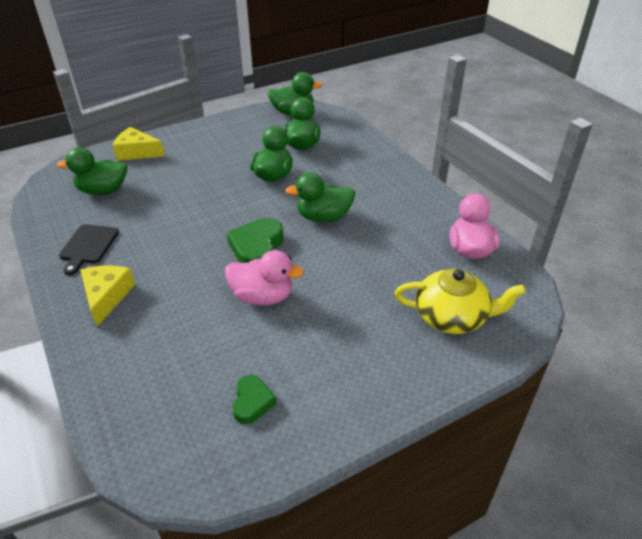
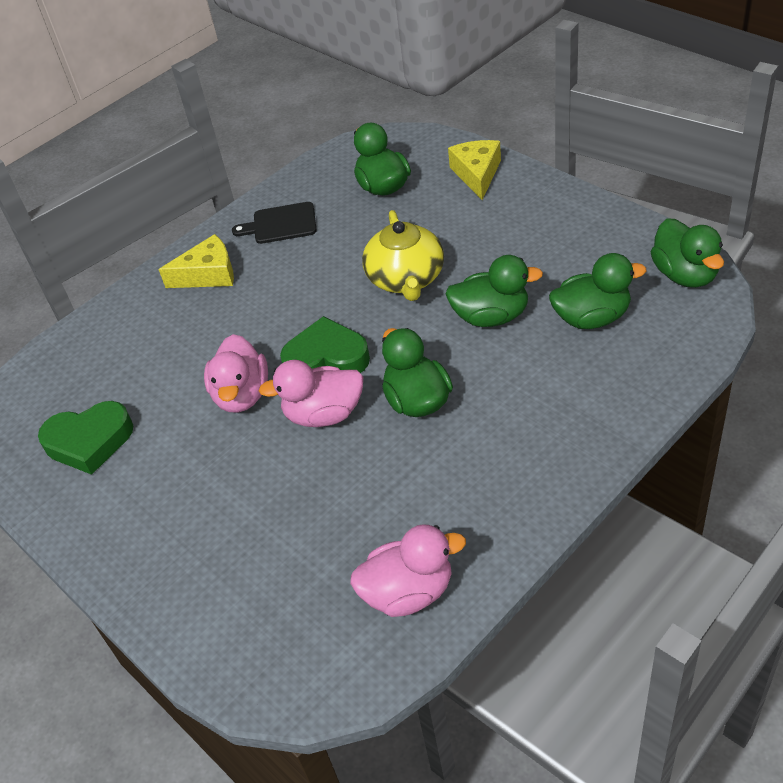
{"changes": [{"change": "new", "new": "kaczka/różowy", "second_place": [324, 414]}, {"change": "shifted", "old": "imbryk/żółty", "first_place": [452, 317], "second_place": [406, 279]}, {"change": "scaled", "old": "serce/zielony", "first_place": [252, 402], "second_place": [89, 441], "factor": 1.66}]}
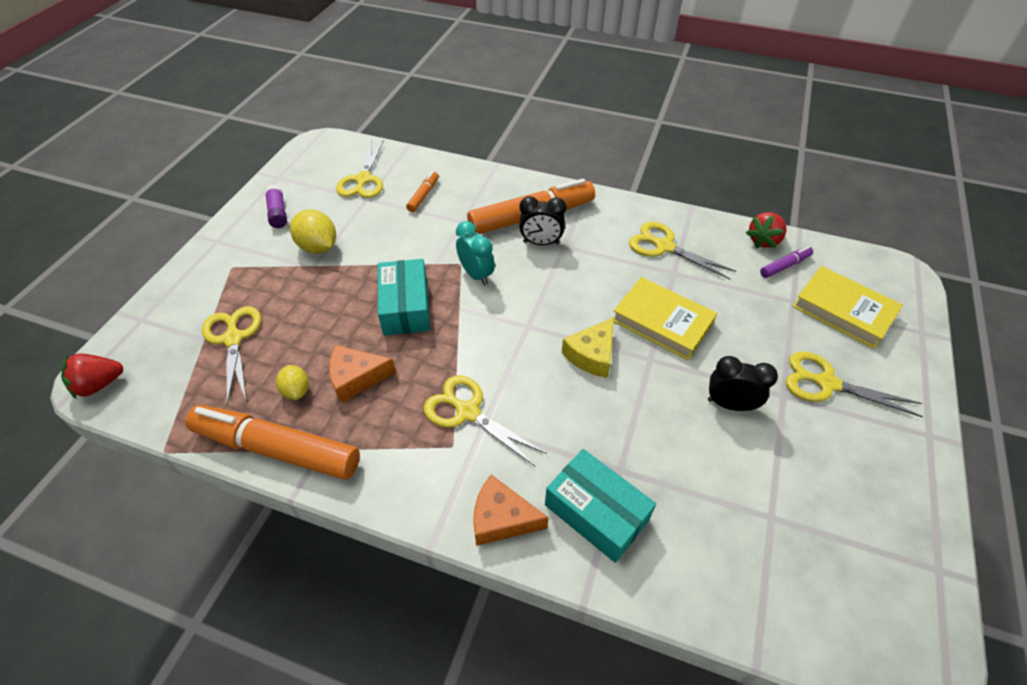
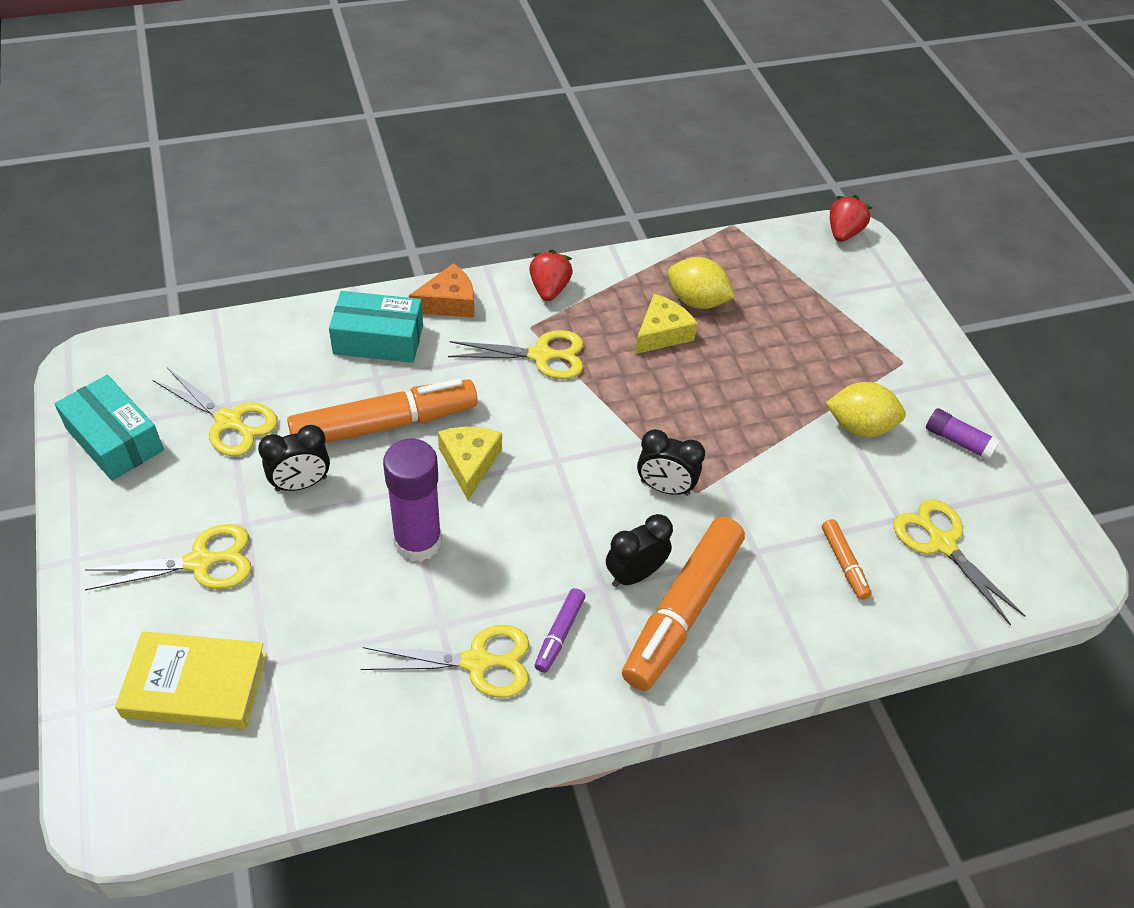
{"changes": [{"change": "shifted", "old": "flamaster/pomarańczowy", "first_place": [277, 448], "second_place": [385, 425]}, {"change": "shifted", "old": "nożyczki/żółty", "first_place": [233, 339], "second_place": [229, 421]}, {"change": "shifted", "old": "pudełko/turkusowy", "first_place": [405, 307], "second_place": [115, 439]}, {"change": "shifted", "old": "truskawka/czerwony", "first_place": [763, 240], "second_place": [549, 289]}, {"change": "shifted", "old": "flamaster/fioletowy", "first_place": [785, 266], "second_place": [559, 634]}, {"change": "swapped", "old": "książka/żółty", "new": "klej w sztyfcie/fioletowy", "first_place": [662, 322], "second_place": [418, 542]}, {"change": "repainted", "old": "ser/pomarańczowy", "new": "ser/żółty", "first_place": [356, 378], "second_place": [661, 333]}, {"change": "repainted", "old": "budzik/turkusowy", "new": "budzik/czarny", "first_place": [476, 275], "second_place": [665, 488]}, {"change": "scaled", "old": "cytryna/żółty", "first_place": [296, 390], "second_place": [696, 301], "factor": 1.63}]}
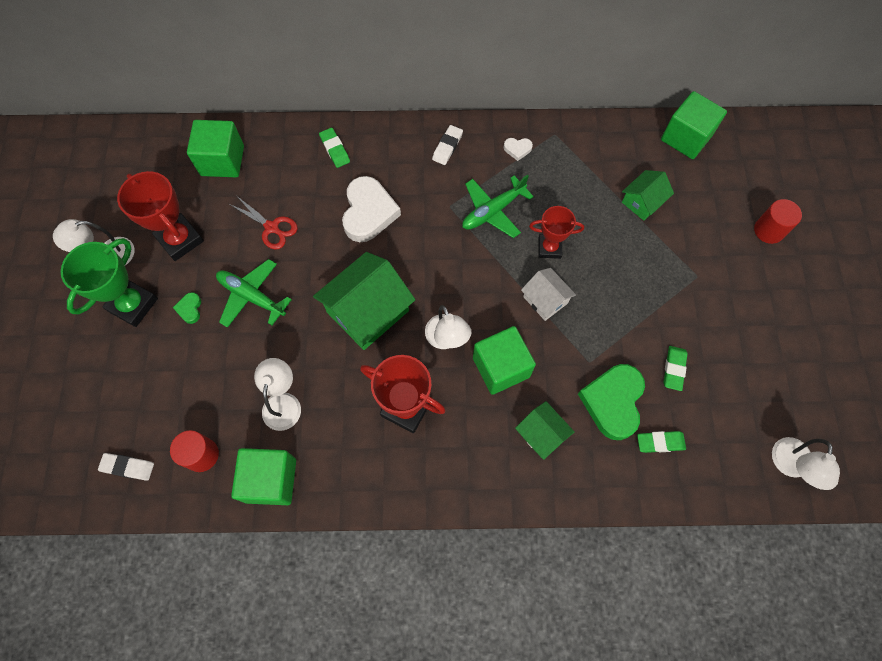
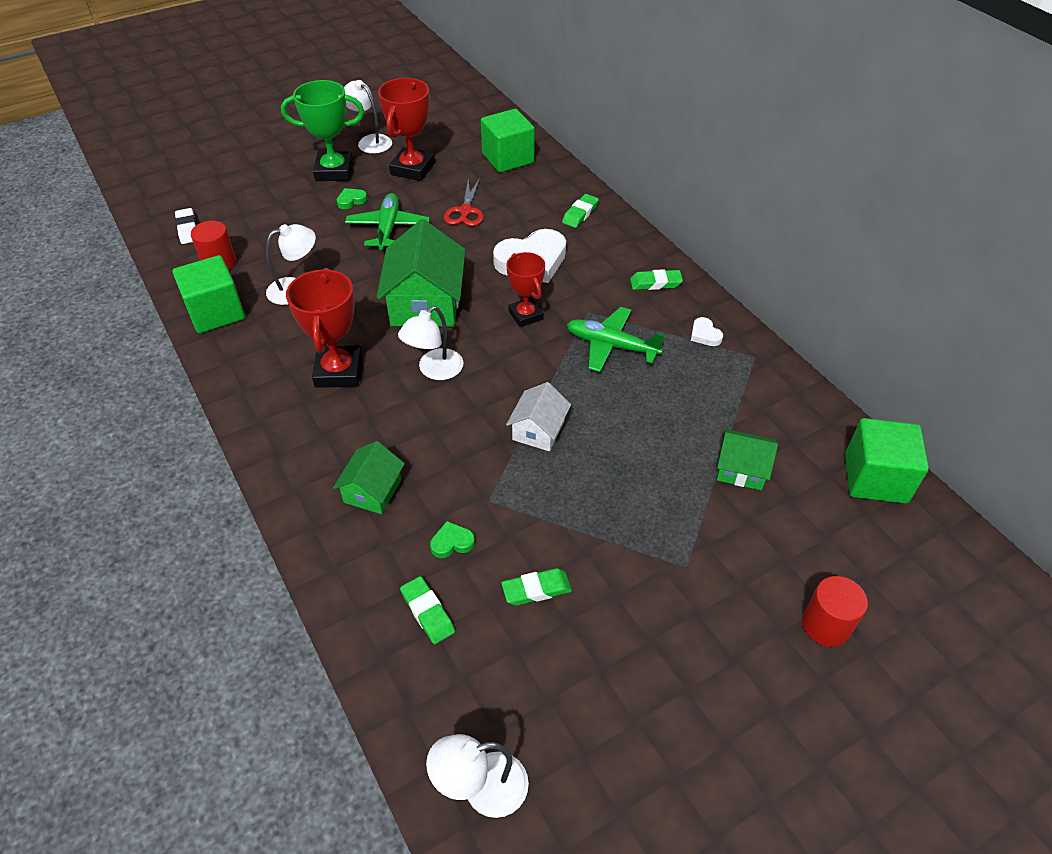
{"changes": [{"change": "gone", "old": "sześcian/zielony", "first_place": [501, 367]}, {"change": "shifted", "old": "puchar/czerwony", "first_place": [549, 248], "second_place": [525, 315]}, {"change": "repainted", "old": "gumka do mazania/biały", "new": "gumka do mazania/zielony", "first_place": [447, 147], "second_place": [655, 283]}, {"change": "rotated", "old": "domek/zielony", "first_place": [368, 311], "second_place": [425, 303], "degrees": 75}, {"change": "scaled", "old": "serce/zielony", "first_place": [613, 402], "second_place": [452, 542], "factor": 0.44}]}
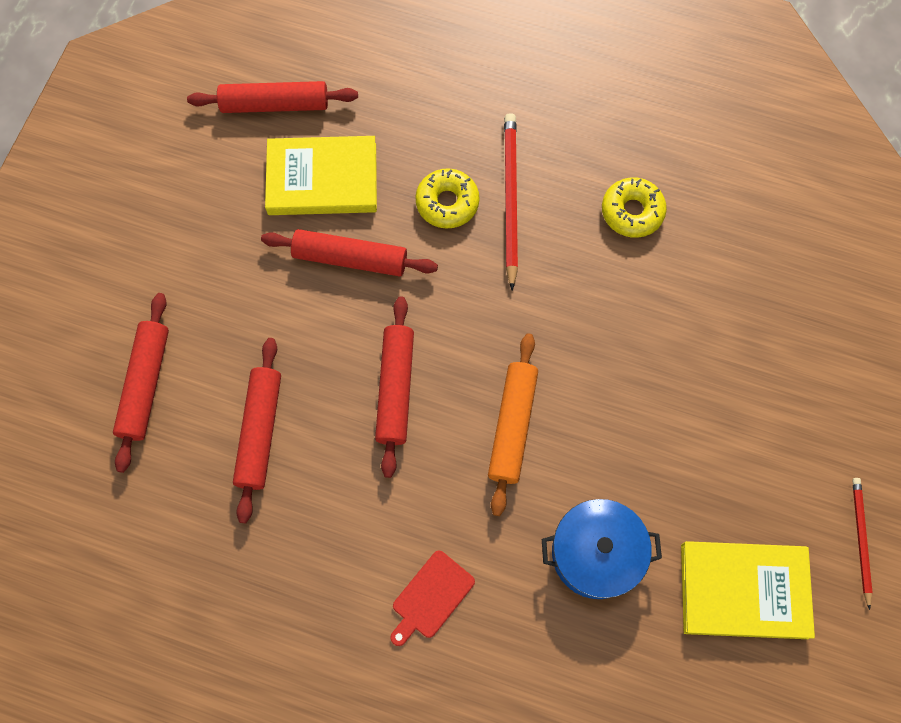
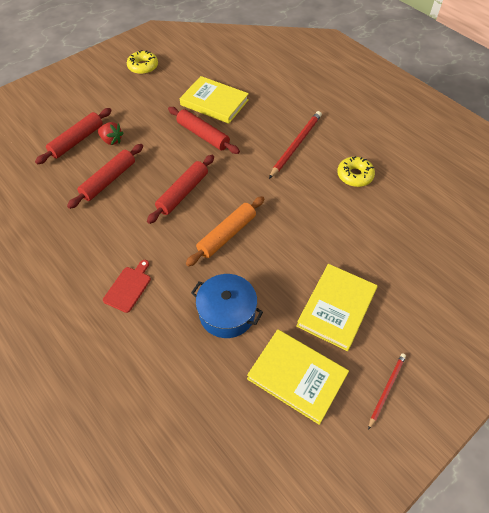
{"changes": [{"change": "gone", "old": "wałek do ciasta/czerwony", "first_place": [275, 105]}, {"change": "new", "new": "truskawka/czerwony", "second_place": [111, 140]}, {"change": "new", "new": "książka/żółty", "second_place": [336, 308]}, {"change": "shifted", "old": "donut/żółty", "first_place": [447, 203], "second_place": [143, 67]}, {"change": "rotated", "old": "deska do krojenia/czerwony", "first_place": [431, 597], "second_place": [128, 287], "degrees": 135}]}
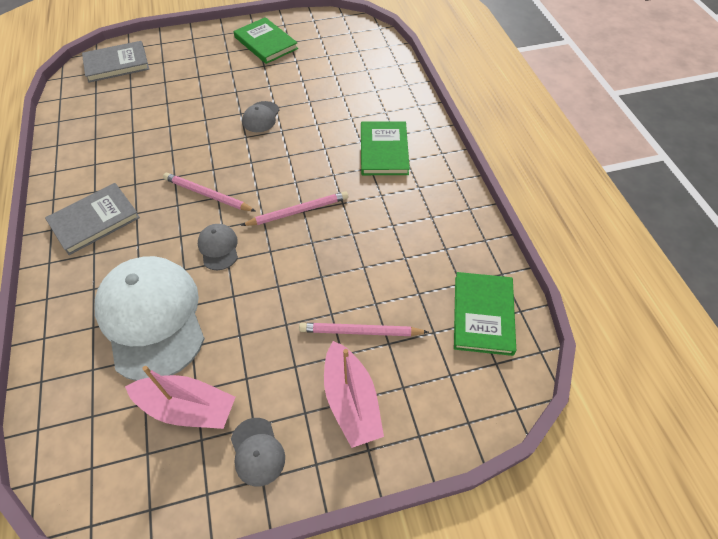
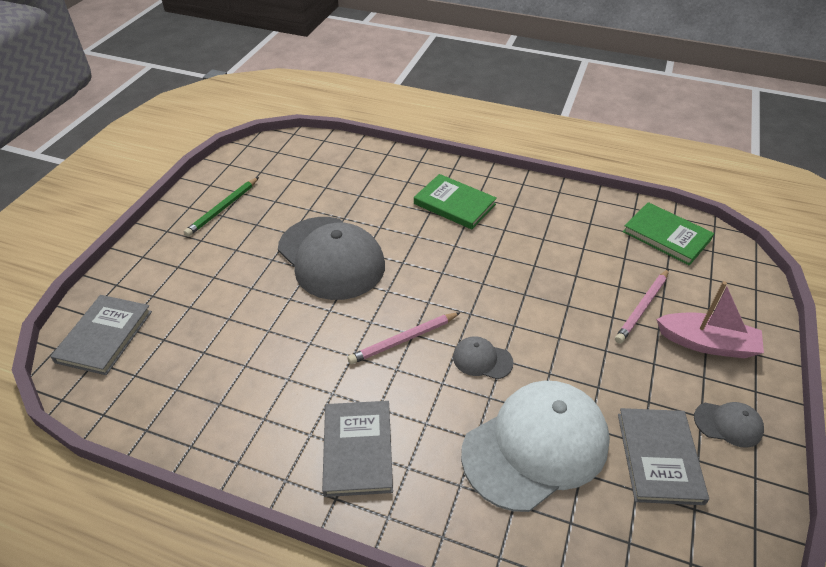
{"changes": [{"change": "gone", "old": "ołówek/różowy", "first_place": [298, 211]}, {"change": "swapped", "old": "łódka/różowy", "new": "książka/szary", "first_place": [187, 408], "second_place": [659, 457]}, {"change": "swapped", "old": "książka/zielony", "new": "ołówek/zielony", "first_place": [266, 43], "second_place": [223, 208]}, {"change": "rotated", "old": "czapka/biały", "first_place": [152, 318], "second_place": [535, 446], "degrees": 135}, {"change": "scaled", "old": "czapka/szary", "first_place": [261, 117], "second_place": [331, 258], "factor": 2.33}]}
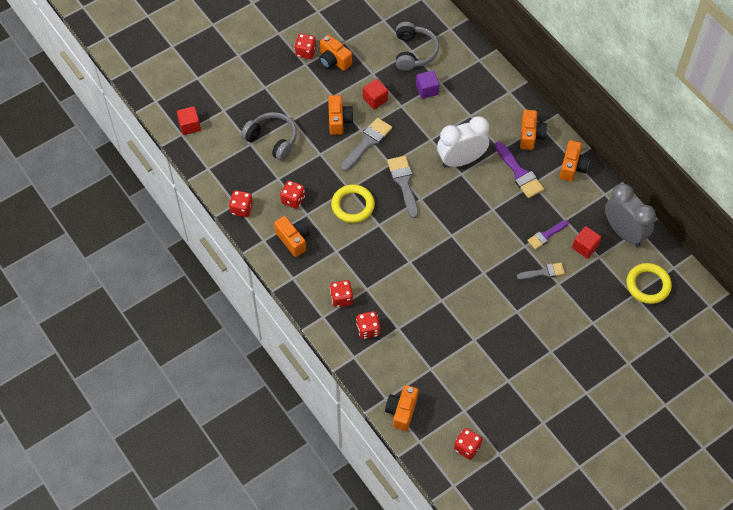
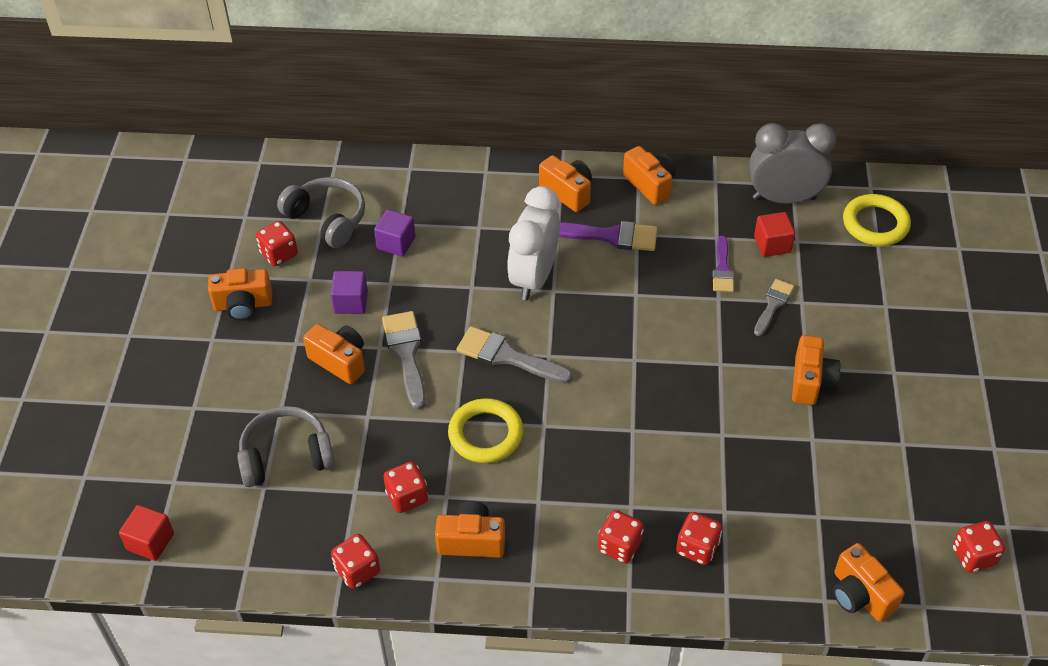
{"changes": [{"change": "new", "new": "aparat fotograficzny/pomarańczowy", "second_place": [810, 381]}, {"change": "shifted", "old": "kostka do gry/czerwony", "first_place": [305, 52], "second_place": [279, 254]}, {"change": "repainted", "old": "sześcian/czerwony", "new": "sześcian/fioletowy", "first_place": [375, 99], "second_place": [351, 302]}]}
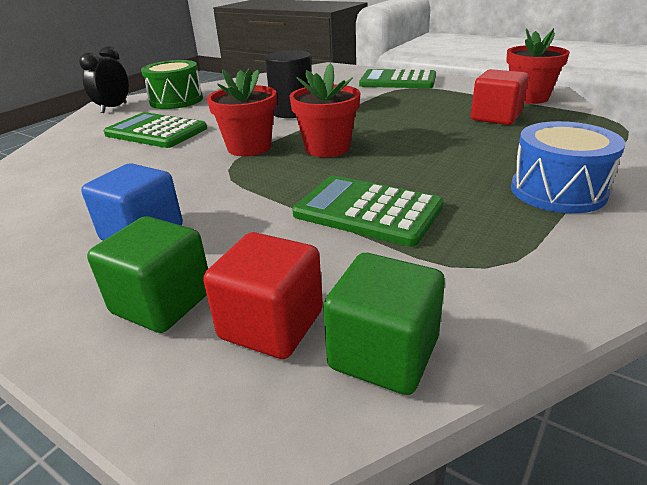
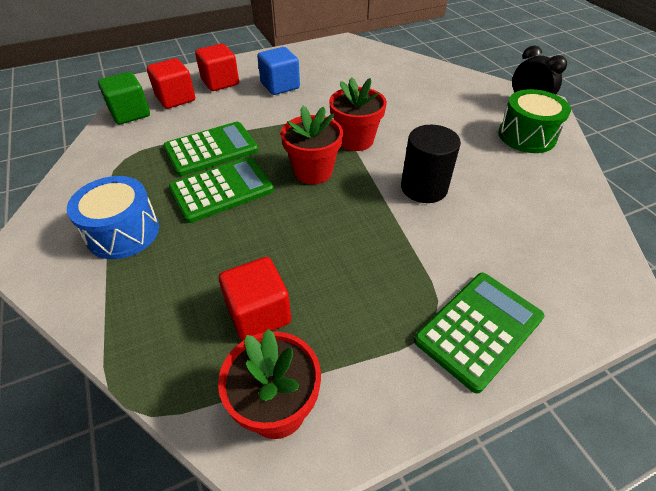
{"changes": [{"change": "shifted", "old": "kalkulator/zielony", "first_place": [156, 132], "second_place": [222, 190]}, {"change": "repainted", "old": "sześcian/zielony", "new": "sześcian/czerwony", "first_place": [162, 302], "second_place": [220, 82]}]}
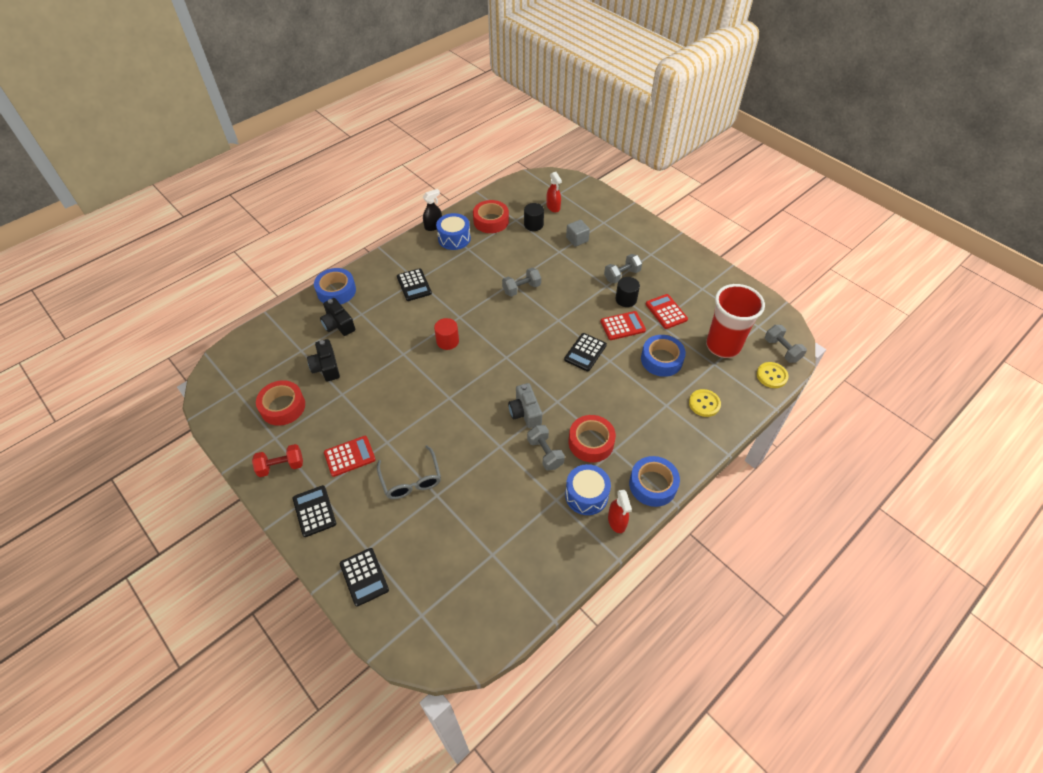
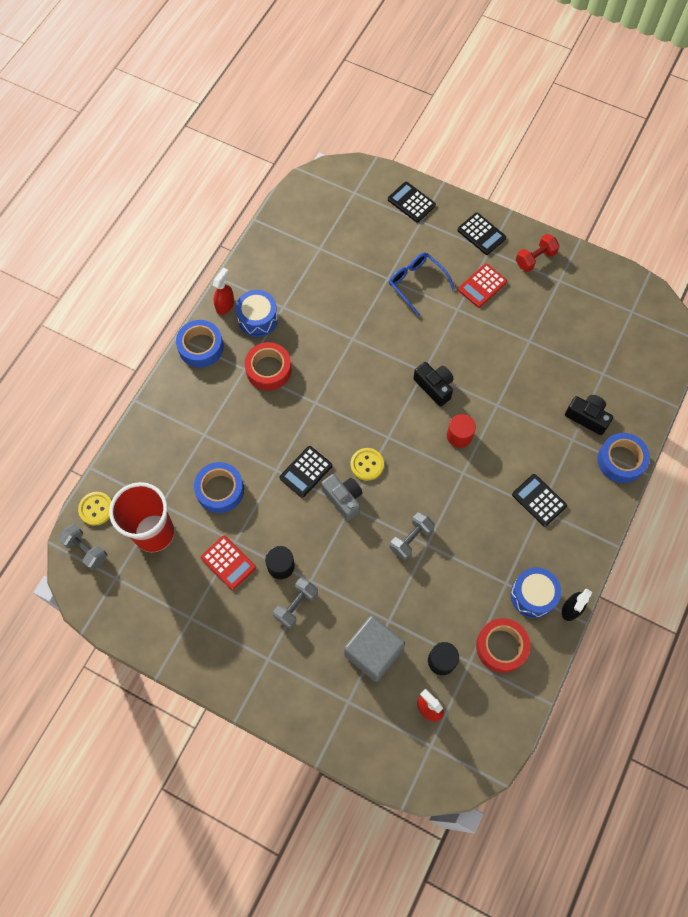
{"changes": [{"change": "gone", "old": "taśma klejąca/czerwony", "first_place": [283, 407]}, {"change": "gone", "old": "hantel/szary", "first_place": [545, 453]}, {"change": "gone", "old": "kalkulator/czerwony", "first_place": [622, 326]}, {"change": "shifted", "old": "aparat fotograficzny/czarny", "first_place": [326, 367], "second_place": [434, 387]}, {"change": "shifted", "old": "aparat fotograficzny/szary", "first_place": [525, 412], "second_place": [343, 498]}, {"change": "shifted", "old": "guzik/żółty", "first_place": [704, 403], "second_place": [367, 464]}, {"change": "repainted", "old": "okulary/szary", "new": "okulary/niebieski", "first_place": [411, 480], "second_place": [416, 283]}, {"change": "rotated", "old": "kalkulator/czarny", "first_place": [585, 352], "second_place": [306, 472], "degrees": -150}, {"change": "rotated", "old": "spryskiwacz/czerwony", "first_place": [617, 521], "second_place": [225, 305], "degrees": 60}, {"change": "scaled", "old": "sześcian/szary", "first_place": [577, 239], "second_place": [373, 652], "factor": 1.81}]}
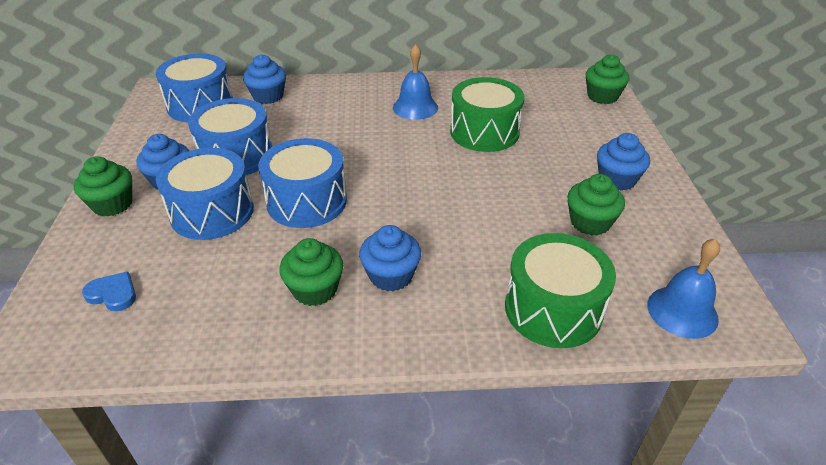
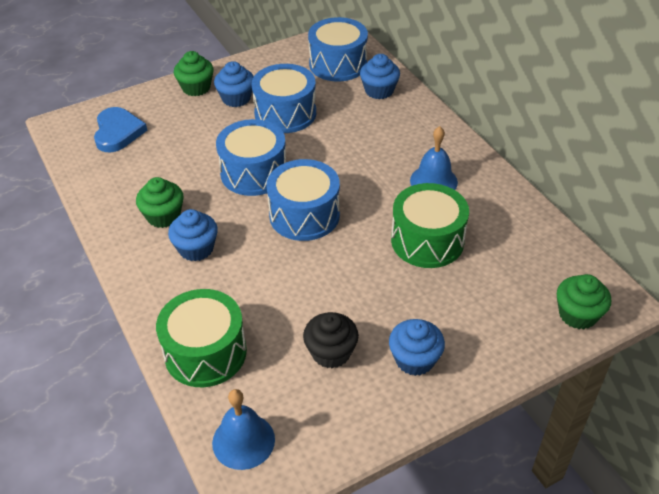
{"changes": [{"change": "shifted", "old": "bęben/niebieski", "first_place": [212, 212], "second_place": [304, 215]}, {"change": "repainted", "old": "muffinka/zielony", "new": "muffinka/czarny", "first_place": [590, 222], "second_place": [331, 352]}, {"change": "scaled", "old": "serce/niebieski", "first_place": [113, 294], "second_place": [118, 132], "factor": 1.67}]}
